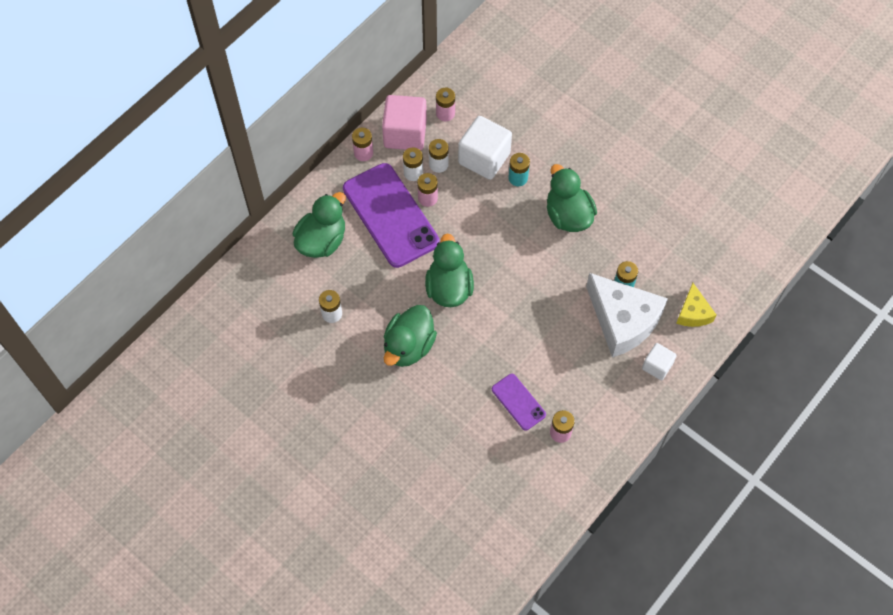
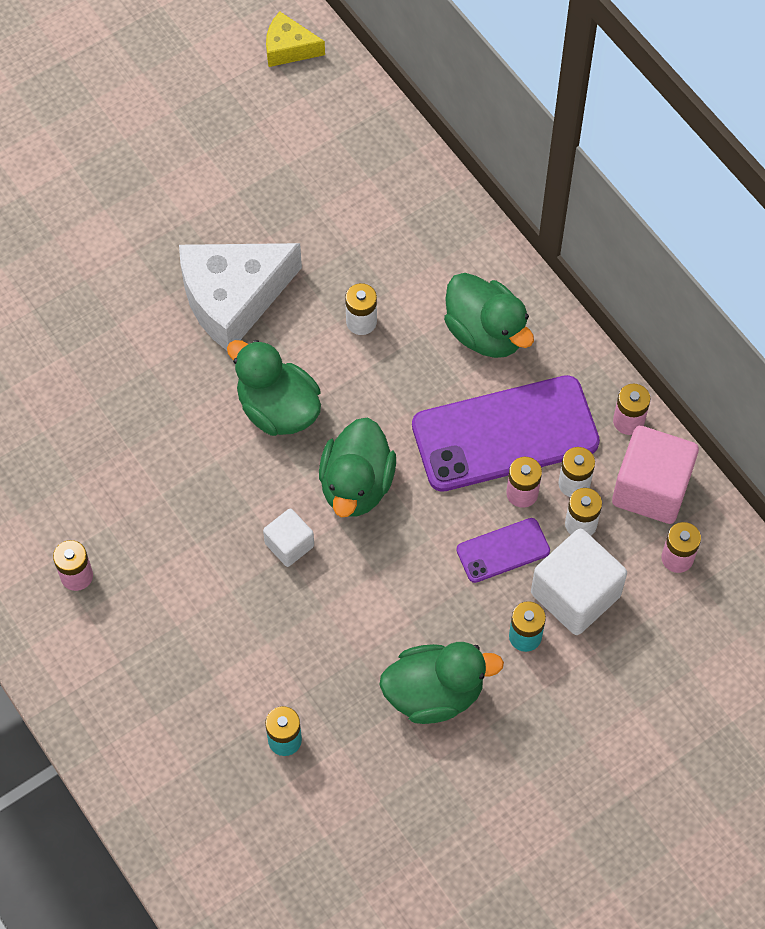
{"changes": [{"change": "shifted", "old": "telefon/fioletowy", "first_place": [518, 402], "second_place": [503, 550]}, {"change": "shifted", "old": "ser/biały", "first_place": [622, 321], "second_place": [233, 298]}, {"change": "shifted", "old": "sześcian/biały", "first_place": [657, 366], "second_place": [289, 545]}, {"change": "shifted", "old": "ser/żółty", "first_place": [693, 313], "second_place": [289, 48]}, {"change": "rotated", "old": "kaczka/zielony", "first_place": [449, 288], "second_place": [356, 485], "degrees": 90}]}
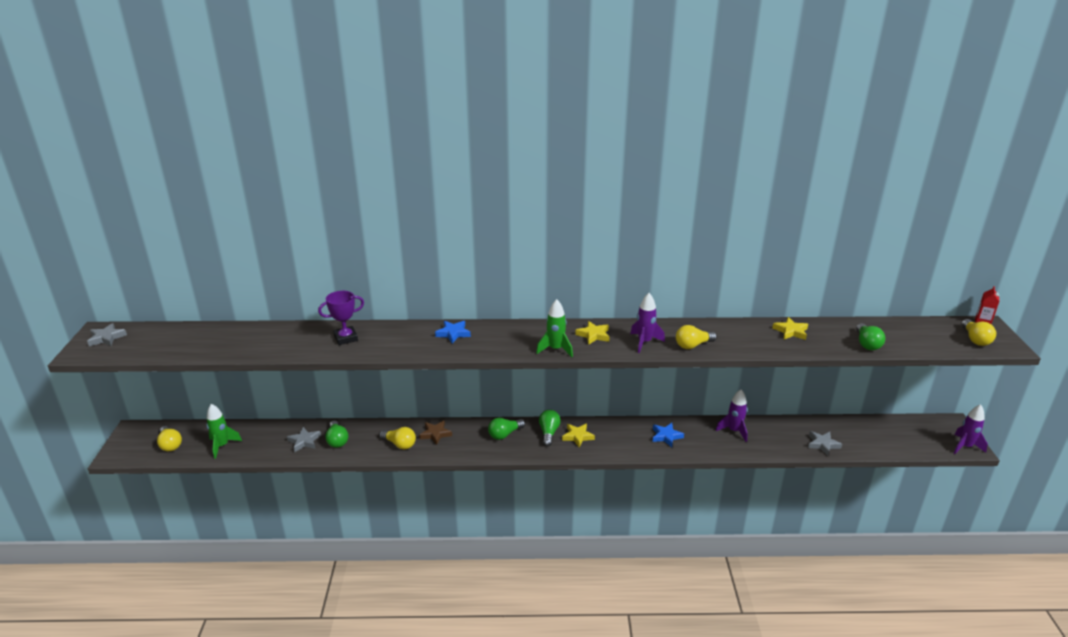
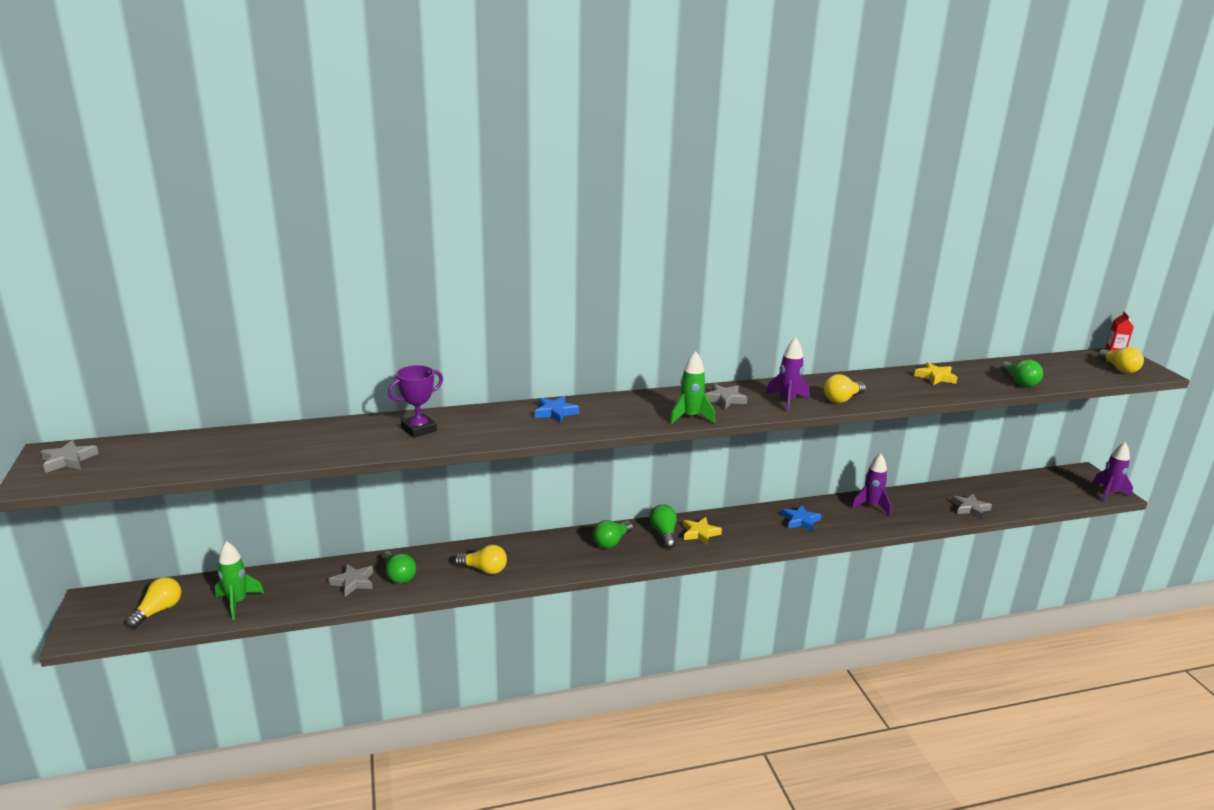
{"changes": [{"change": "gone", "old": "gwiazda/brązowy", "first_place": [435, 434]}, {"change": "repainted", "old": "gwiazda/żółty", "new": "gwiazda/szary", "first_place": [593, 335], "second_place": [725, 399]}, {"change": "rotated", "old": "żarówka/żółty", "first_place": [170, 444], "second_place": [158, 611], "degrees": -105}]}
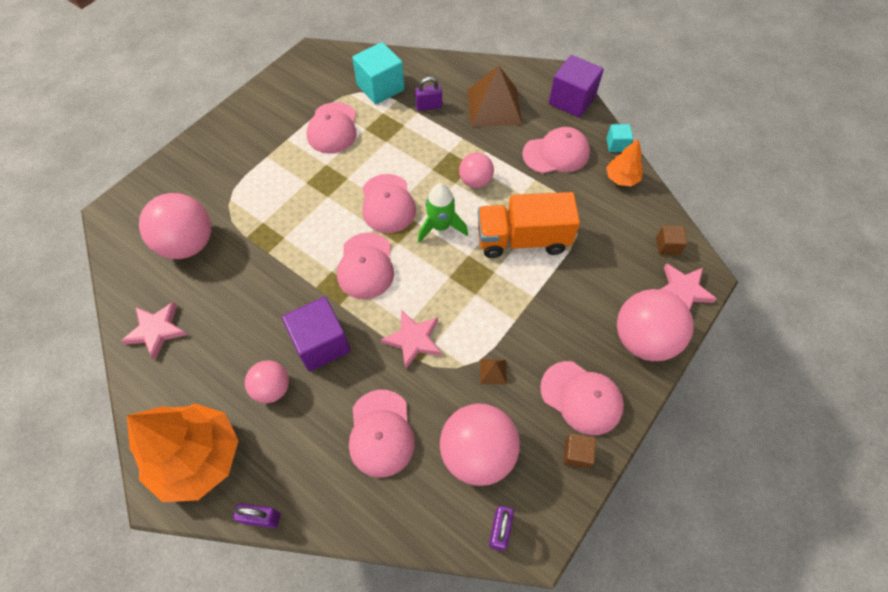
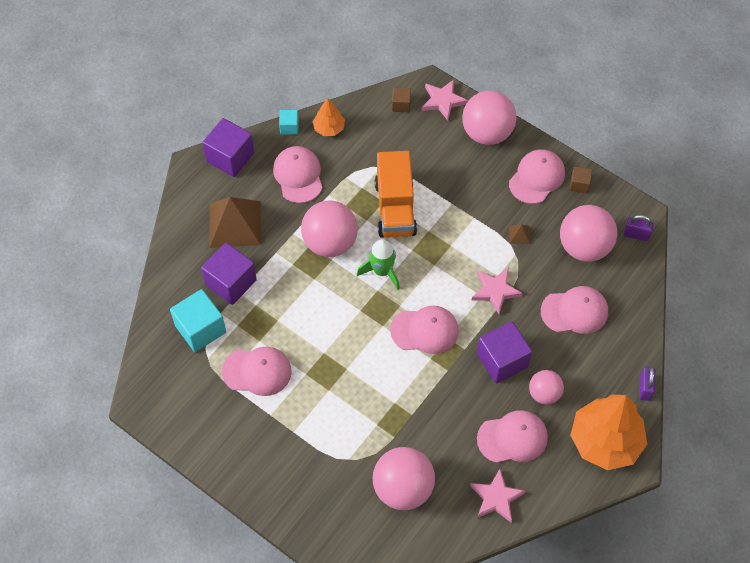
{"changes": [{"change": "shifted", "old": "czapka/różowy", "first_place": [387, 204], "second_place": [512, 438]}, {"change": "swapped", "old": "kłódka/fioletowy", "new": "sześcian/fioletowy", "first_place": [429, 106], "second_place": [231, 282]}, {"change": "scaled", "old": "piłka/różowy", "first_place": [475, 181], "second_place": [330, 242], "factor": 1.74}]}
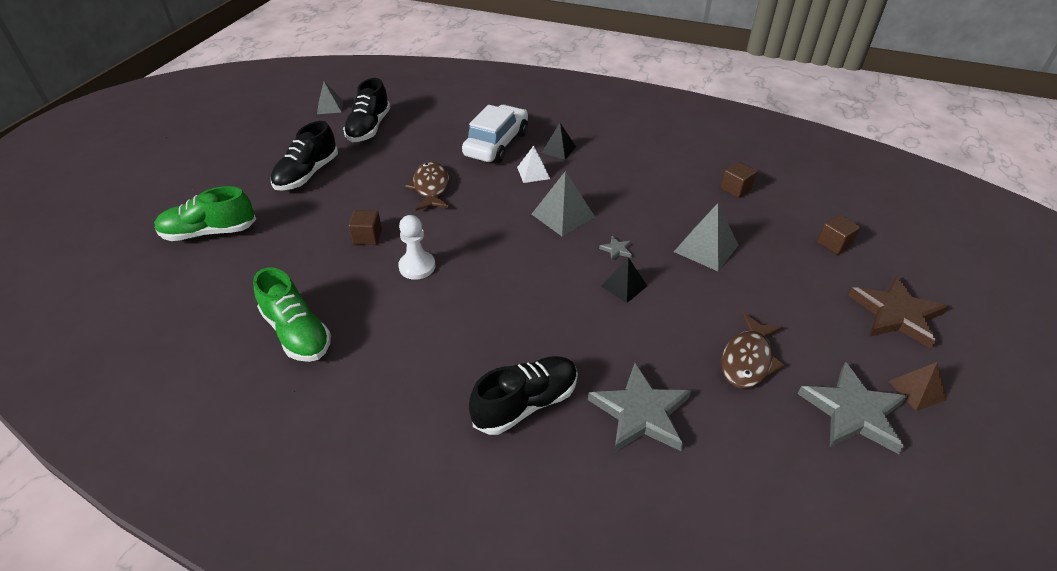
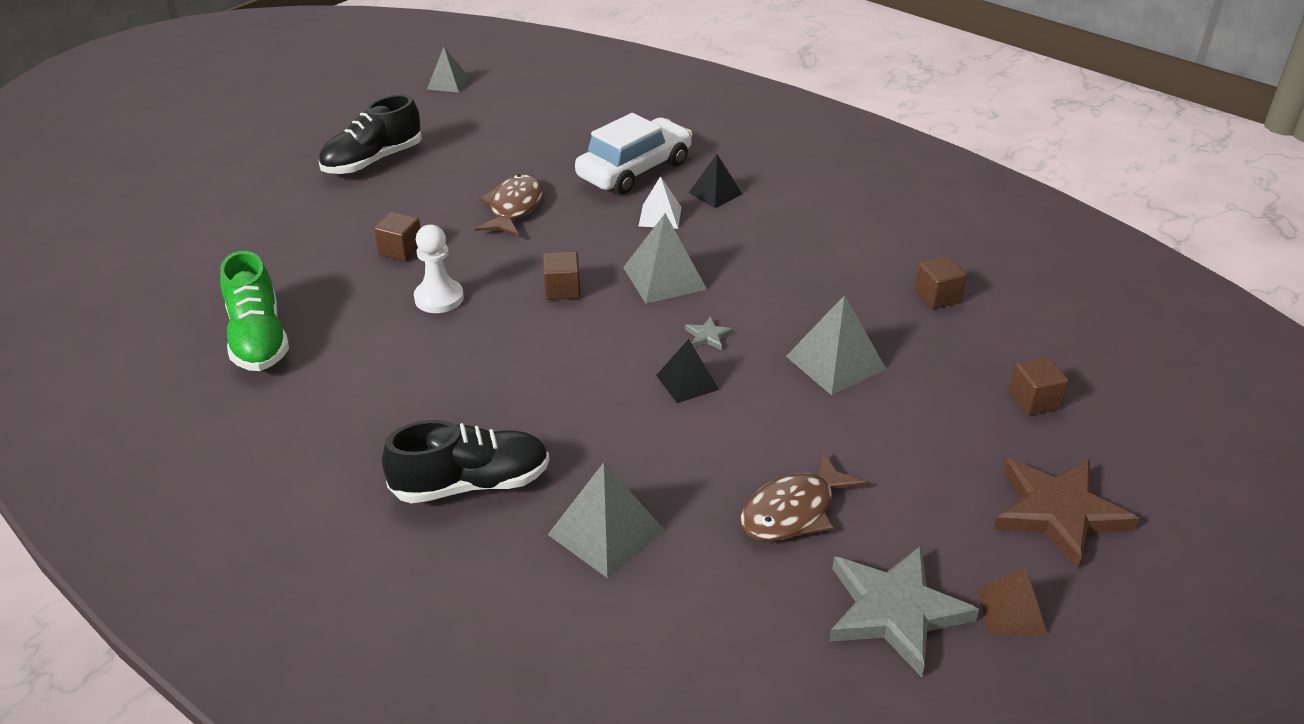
{"changes": [{"change": "gone", "old": "but/zielony", "first_place": [209, 232]}, {"change": "gone", "old": "but/czarny", "first_place": [369, 128]}, {"change": "new", "new": "sześcian/brązowy", "second_place": [562, 289]}, {"change": "swapped", "old": "gwiazda/szary", "new": "piramida/szary", "first_place": [640, 412], "second_place": [606, 532]}]}
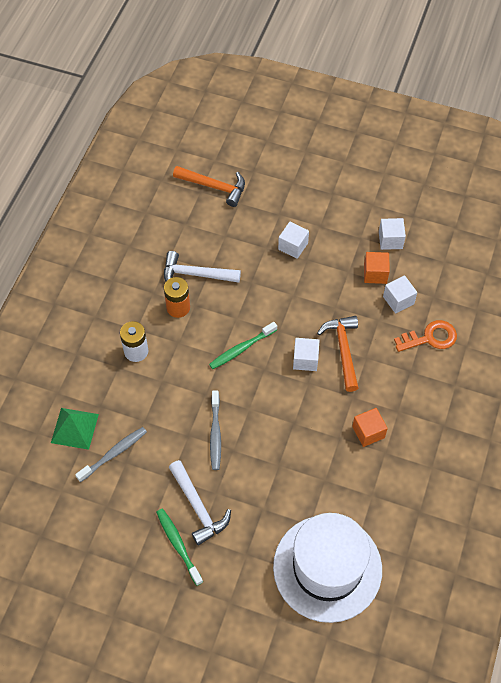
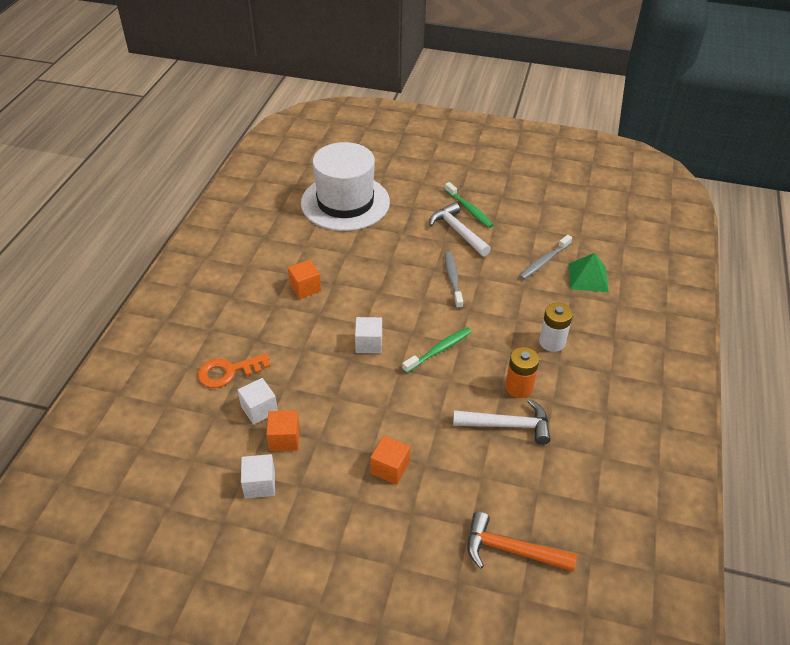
{"changes": [{"change": "gone", "old": "młotek/pomarańczowy", "first_place": [343, 350]}, {"change": "repainted", "old": "sześcian/biały", "new": "sześcian/pomarańczowy", "first_place": [293, 246], "second_place": [390, 468]}]}
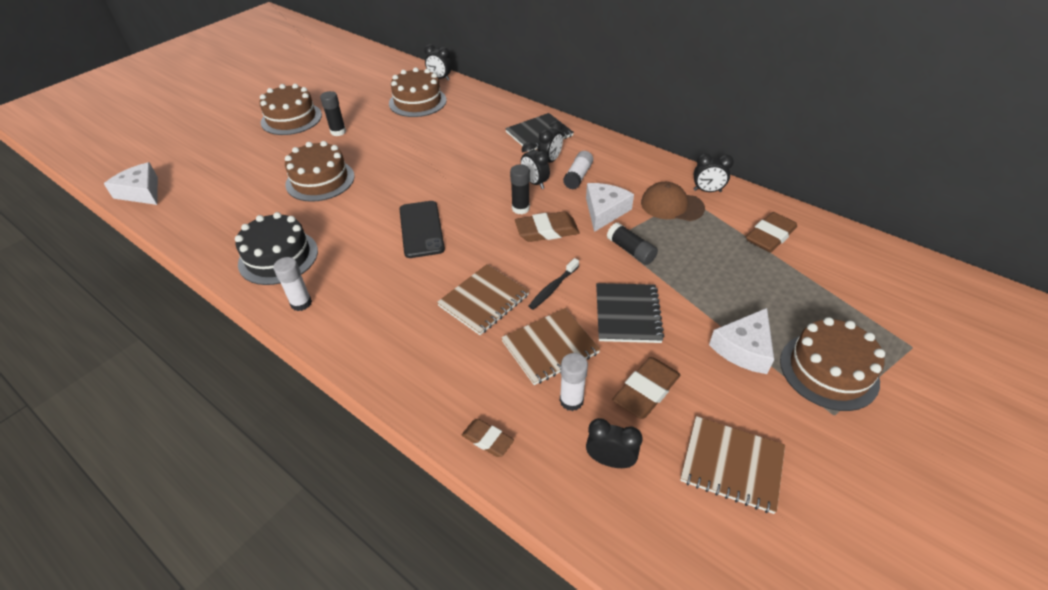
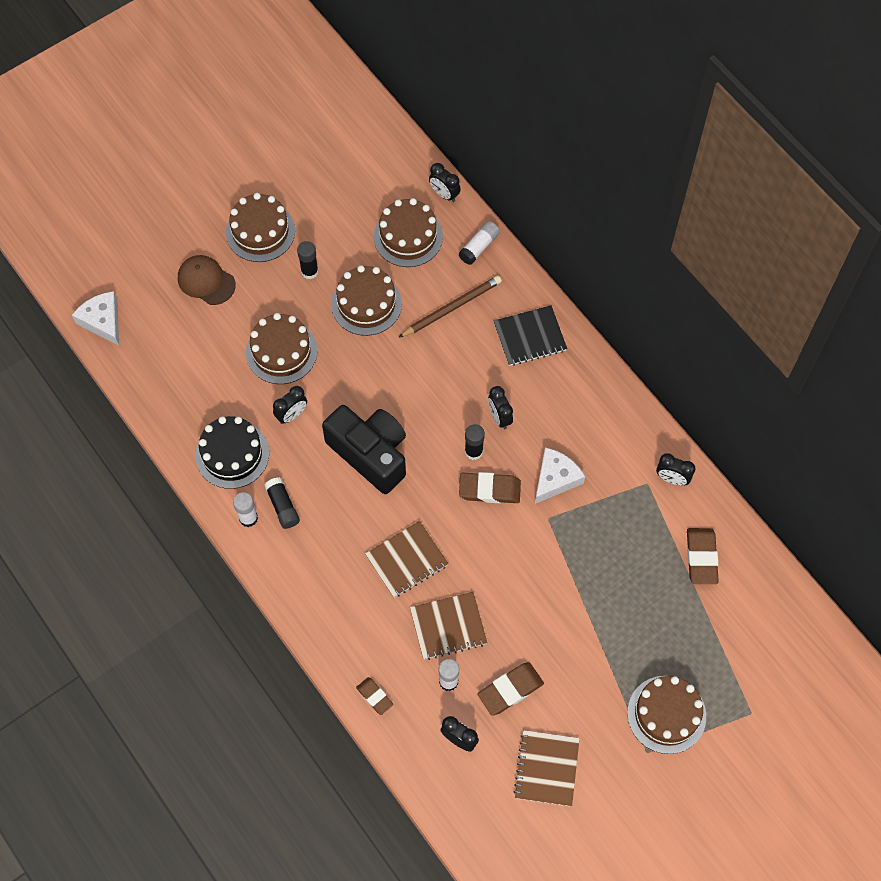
{"changes": [{"change": "gone", "old": "szczoteczka do zębów/czarny", "first_place": [552, 288]}, {"change": "gone", "old": "zeszyt/czarny", "first_place": [627, 314]}, {"change": "gone", "old": "ser/biały", "first_place": [744, 348]}, {"change": "new", "new": "tort/brązowy", "second_place": [366, 304]}, {"change": "new", "new": "ołówek/brązowy", "second_place": [451, 308]}, {"change": "shifted", "old": "budzik/czarny", "first_place": [550, 161], "second_place": [292, 415]}, {"change": "shifted", "old": "klej w sztyfcie/biały", "first_place": [578, 176], "second_place": [479, 247]}, {"change": "shifted", "old": "klej w sztyfcie/czarny", "first_place": [631, 251], "second_place": [282, 506]}, {"change": "shifted", "old": "czapka/brązowy", "first_place": [672, 205], "second_place": [206, 281]}, {"change": "swapped", "old": "telefon/czarny", "new": "aparat fotograficzny/czarny", "first_place": [421, 229], "second_place": [370, 454]}, {"change": "rotated", "old": "zeszyt/brązowy", "first_place": [731, 465], "second_place": [546, 768], "degrees": 60}, {"change": "rotated", "old": "gumka do mazania/brązowy", "first_place": [770, 236], "second_place": [701, 557], "degrees": -60}]}
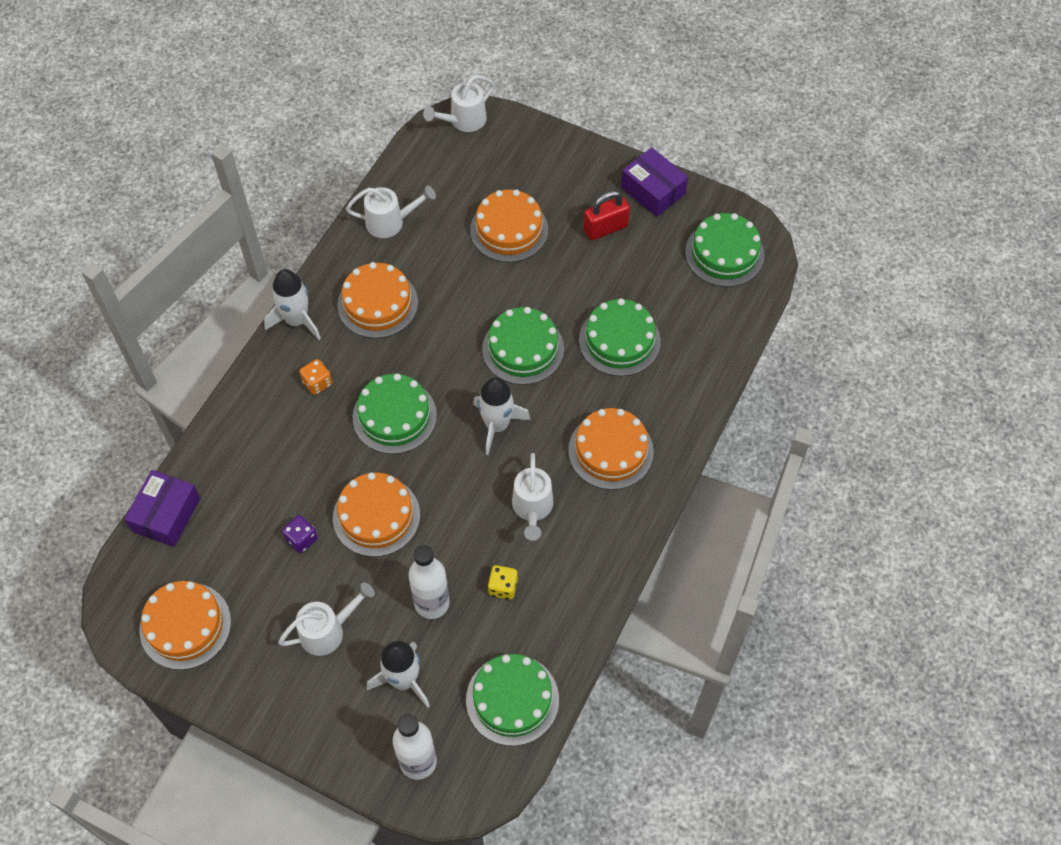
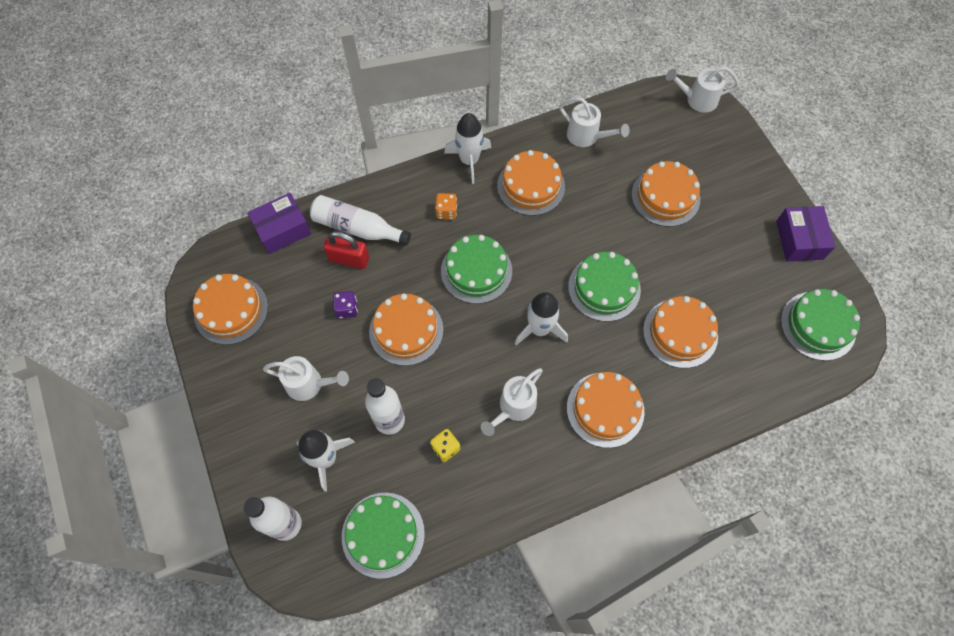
{"changes": [{"change": "new", "new": "butelka/biały", "second_place": [357, 228]}, {"change": "shifted", "old": "kłódka/czerwony", "first_place": [605, 228], "second_place": [349, 259]}, {"change": "repainted", "old": "tort/zielony", "new": "tort/pomarańczowy", "first_place": [619, 340], "second_place": [680, 333]}]}
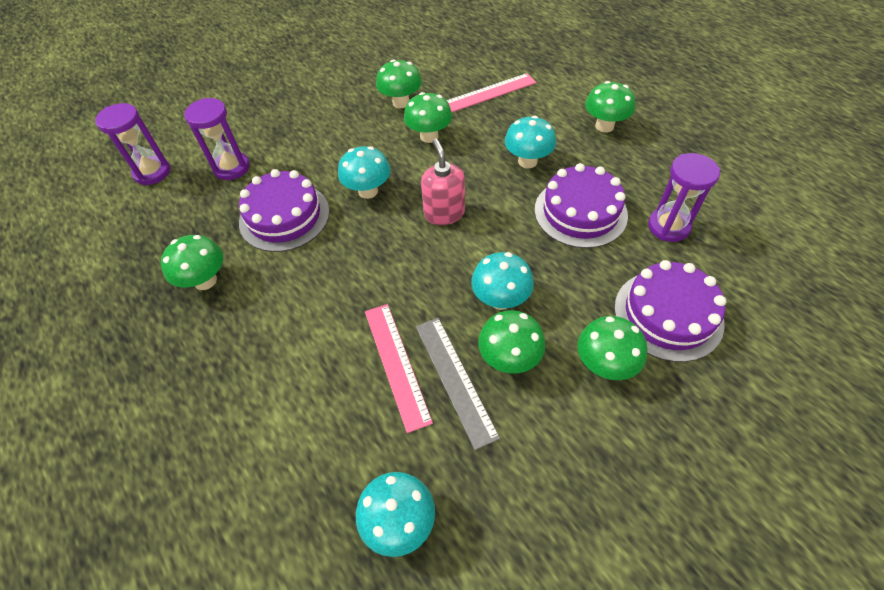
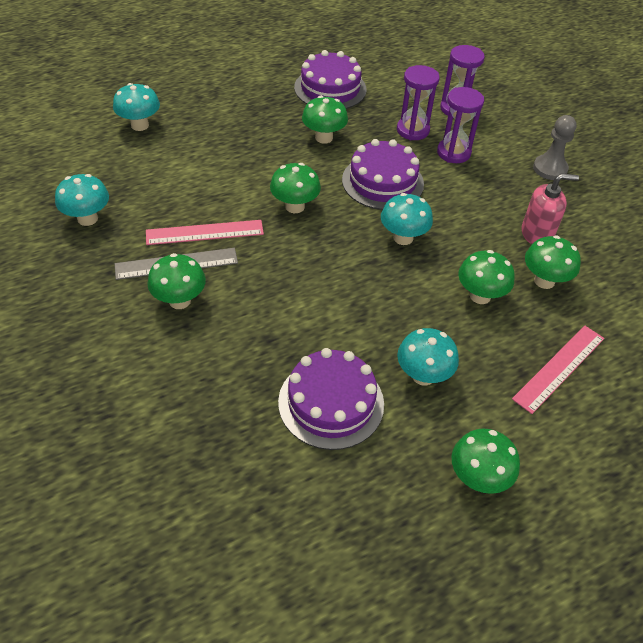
{"changes": [{"change": "new", "new": "pionek/szary", "second_place": [550, 169]}, {"change": "shifted", "old": "dozownik mydła/różowy", "first_place": [444, 213], "second_place": [537, 234]}, {"change": "shifted", "old": "grzyb/turkusowy", "first_place": [500, 299], "second_place": [140, 125]}, {"change": "shifted", "old": "grzyb/zielony", "first_place": [604, 365], "second_place": [295, 206]}, {"change": "shifted", "old": "tort/fioletowy", "first_place": [668, 314], "second_place": [330, 88]}, {"change": "shifted", "old": "klepsydra/fioletowy", "first_place": [668, 226], "second_place": [412, 130]}, {"change": "rotated", "old": "linijka/różowy", "first_place": [489, 93], "second_place": [559, 368], "degrees": 60}]}
